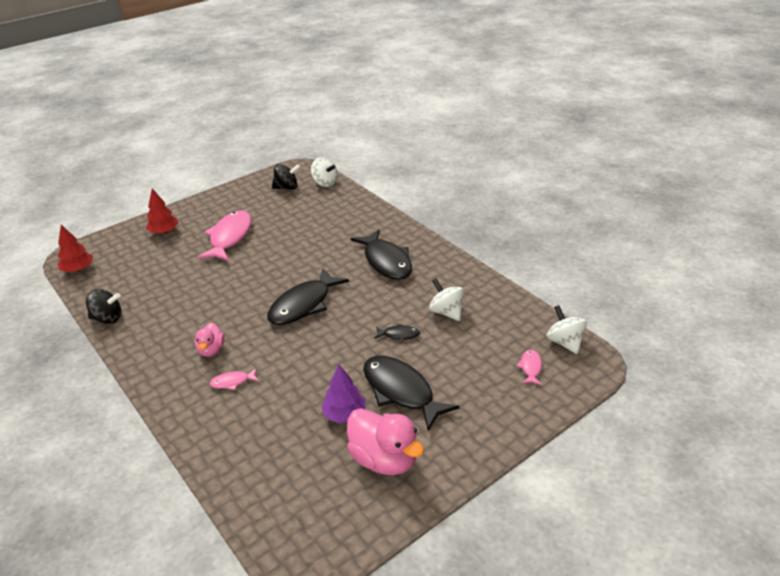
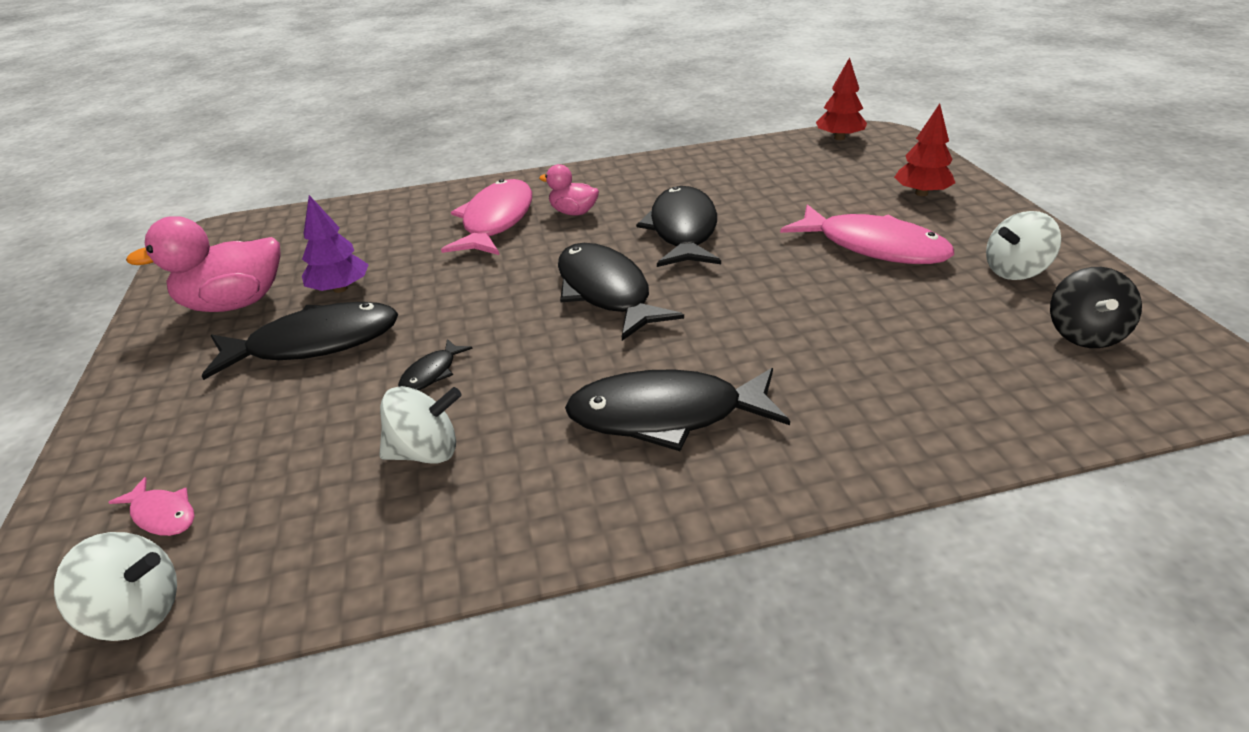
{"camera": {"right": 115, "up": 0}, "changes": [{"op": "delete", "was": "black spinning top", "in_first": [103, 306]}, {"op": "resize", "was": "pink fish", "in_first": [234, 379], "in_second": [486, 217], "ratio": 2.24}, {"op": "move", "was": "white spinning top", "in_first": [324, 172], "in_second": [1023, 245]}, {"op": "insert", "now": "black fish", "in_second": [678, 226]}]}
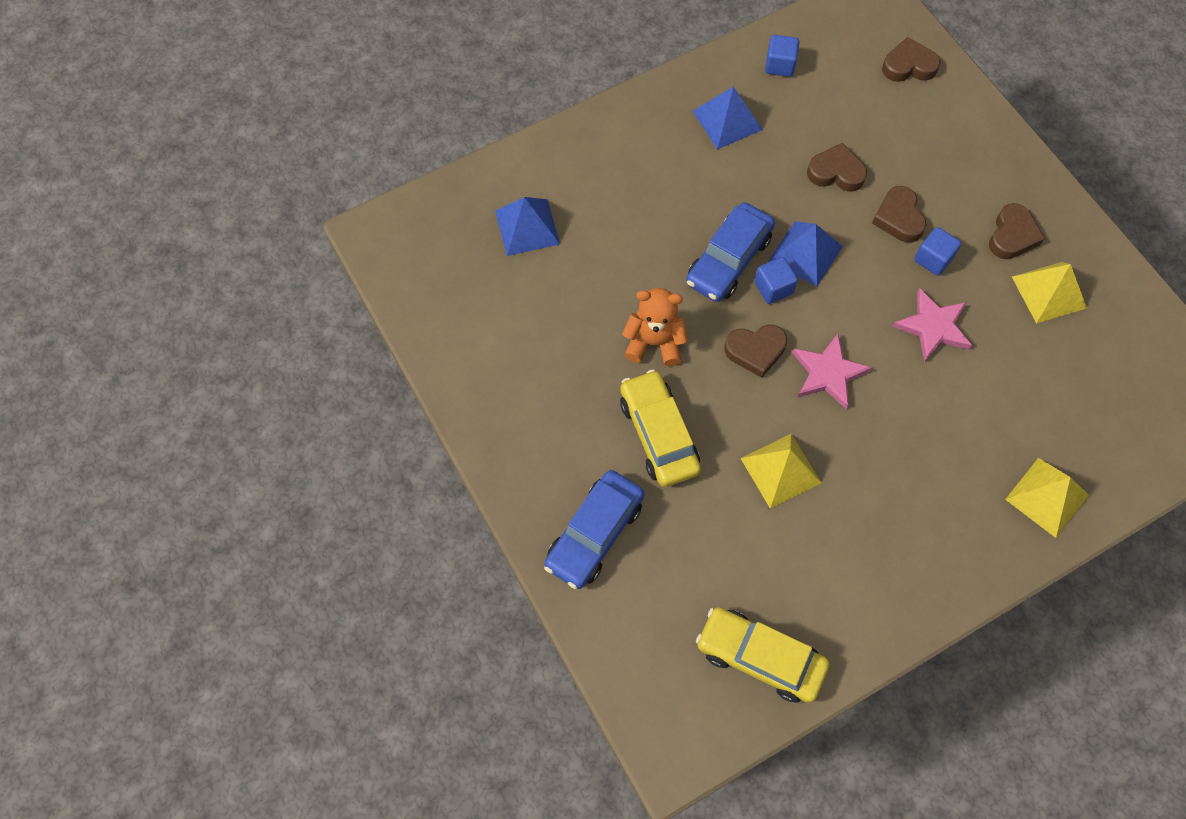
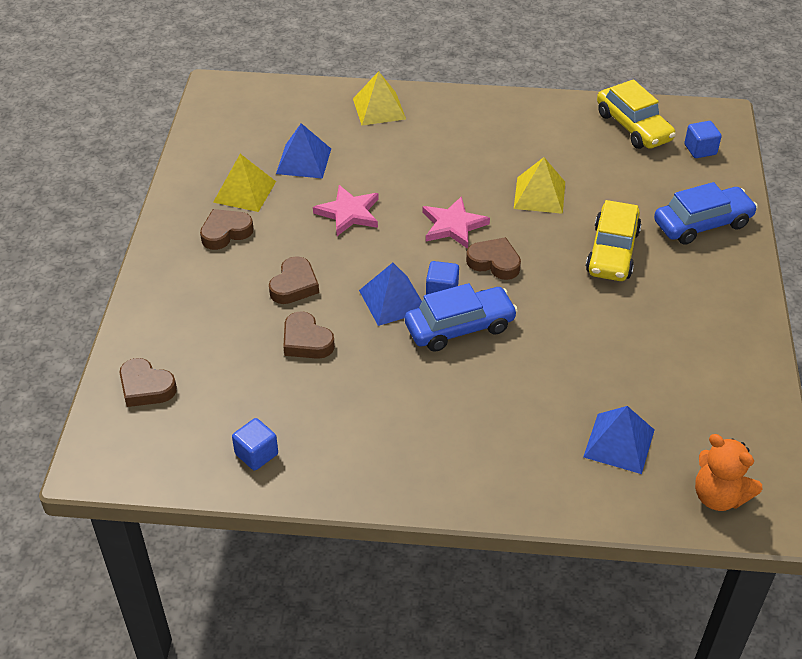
{"camera": {"right": -145, "up": -20}, "changes": [{"op": "move", "was": "orange teddy bear", "in_first": [655, 327], "in_second": [728, 472]}, {"op": "move", "was": "blue pyramid", "in_first": [728, 118], "in_second": [303, 151]}, {"op": "move", "was": "blue cube", "in_first": [937, 251], "in_second": [703, 139]}]}
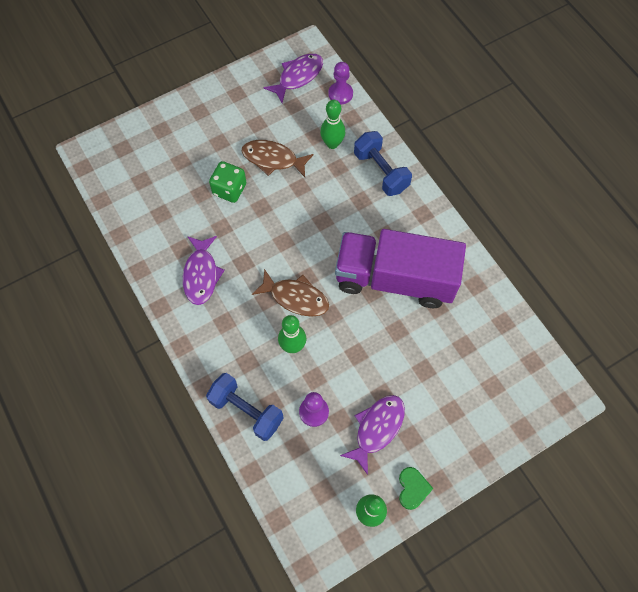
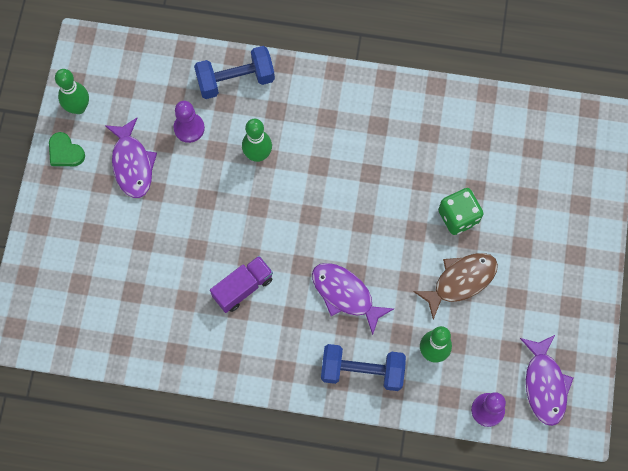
{"camera": {"right": 130, "up": 5}, "changes": [{"op": "move", "was": "purple fish", "in_first": [204, 270], "in_second": [353, 299]}, {"op": "delete", "was": "brown fish", "in_first": [290, 293]}, {"op": "resize", "was": "purple truck", "in_first": [400, 268], "in_second": [241, 284], "ratio": 0.45}]}
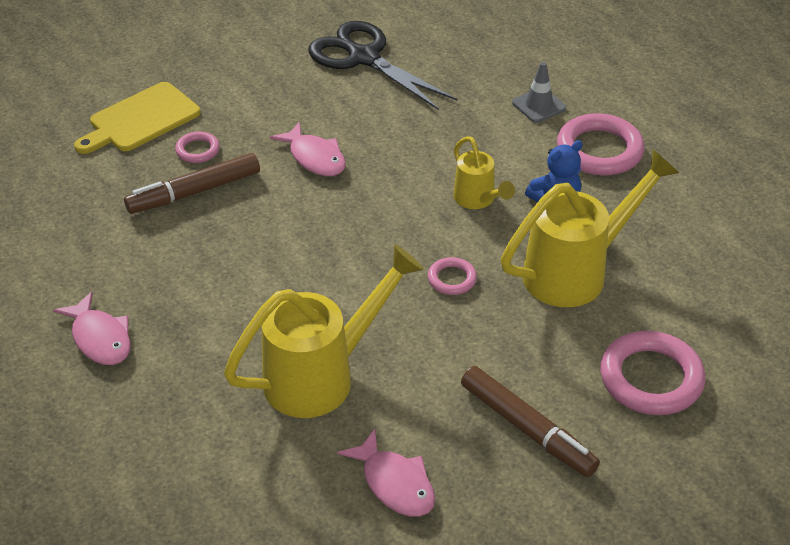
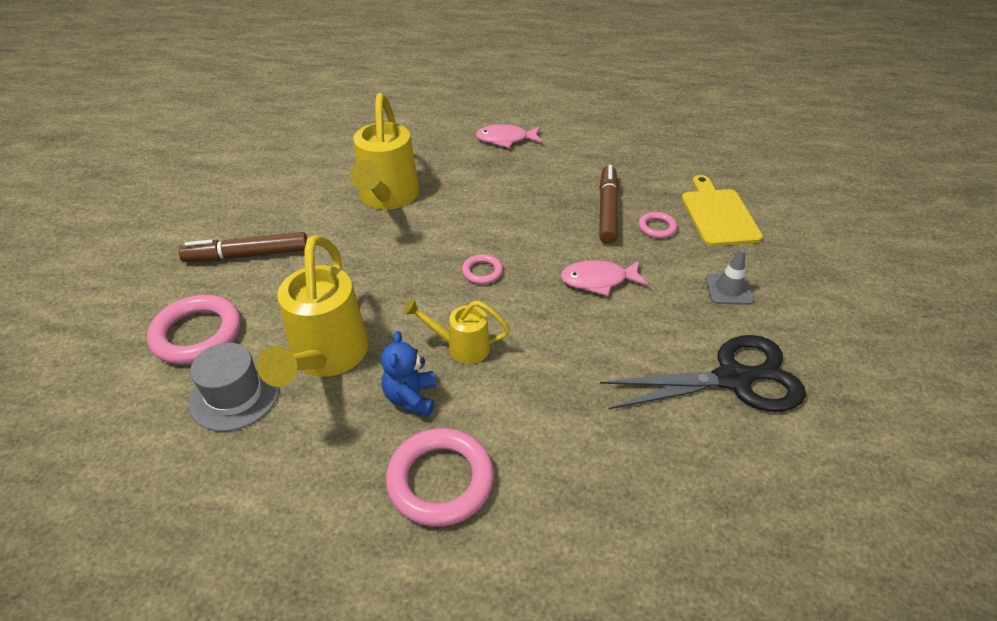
{"camera": {"right": 125, "up": 0}, "changes": [{"op": "delete", "was": "pink fish", "in_first": [386, 473]}, {"op": "move", "was": "pink ring", "in_first": [452, 276], "in_second": [482, 269]}, {"op": "move", "was": "grey traffic cone", "in_first": [539, 92], "in_second": [730, 277]}, {"op": "insert", "now": "grey hat", "in_second": [234, 387]}]}
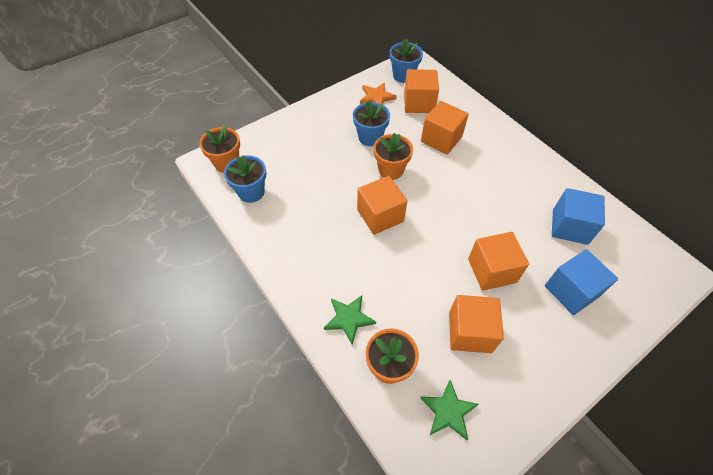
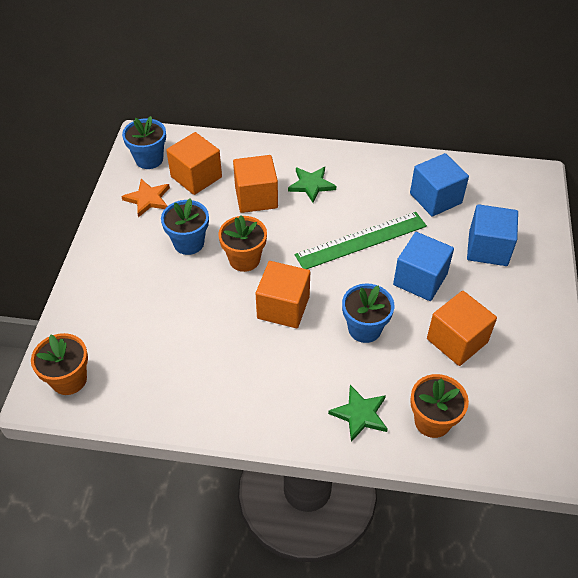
{"camera": {"right": -45, "up": -5}, "changes": [{"op": "move", "was": "blue flower pot", "in_first": [245, 179], "in_second": [368, 313]}, {"op": "move", "was": "green star", "in_first": [449, 410], "in_second": [312, 185]}, {"op": "recolor", "was": "orange cube", "now": "blue cube", "in_first": [498, 261], "in_second": [423, 266]}, {"op": "insert", "now": "green ruler", "in_second": [361, 240]}]}
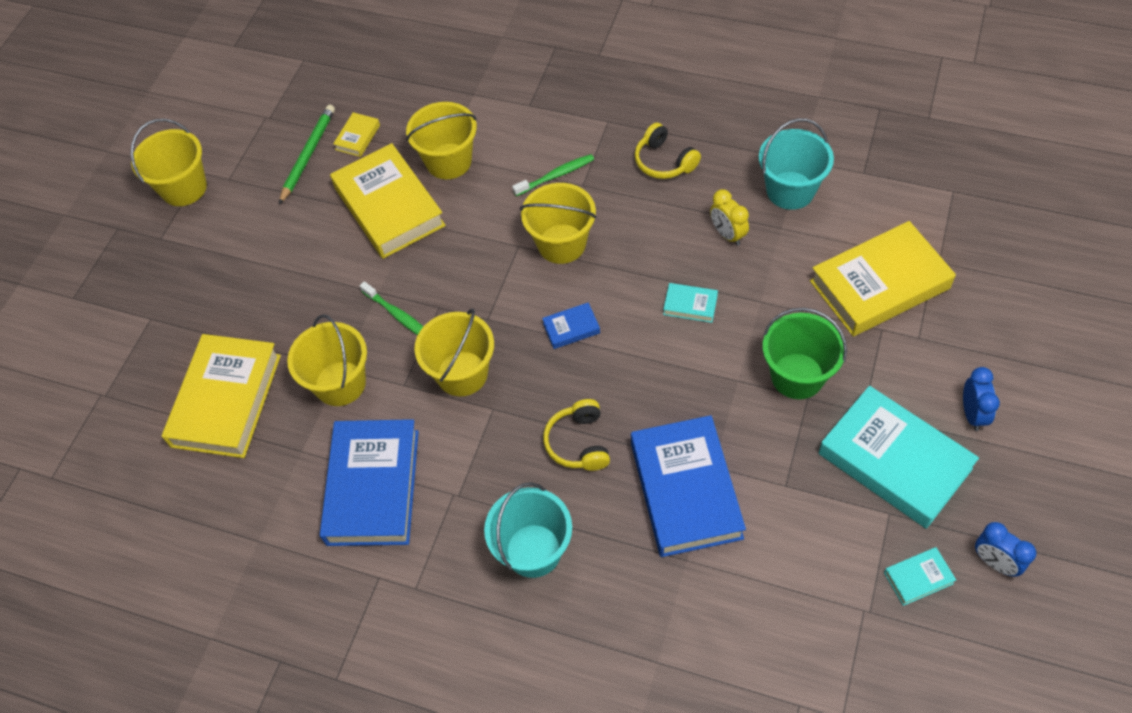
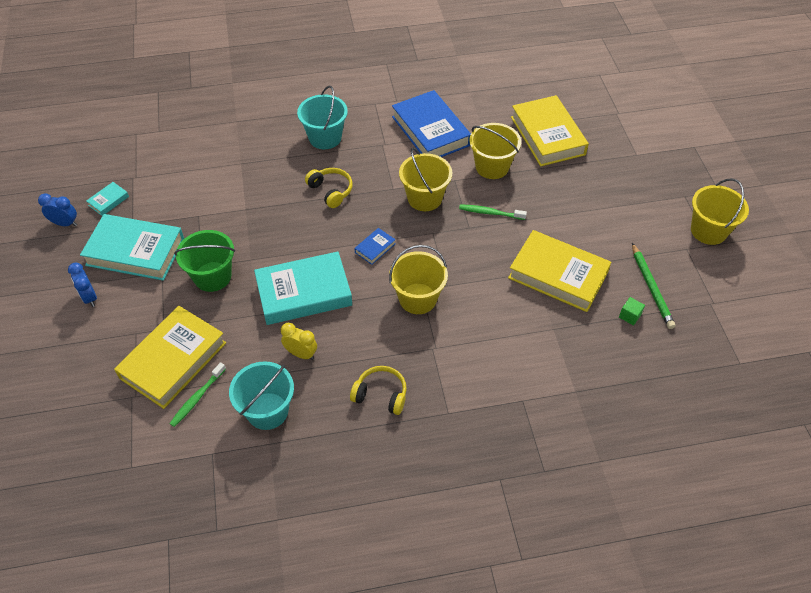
{"camera": {"right": 145, "up": -5}, "changes": [{"op": "replace", "was": "yellow book", "now": "green cube", "in_first": [356, 134], "in_second": [632, 311]}, {"op": "delete", "was": "yellow bucket", "in_first": [441, 140]}, {"op": "move", "was": "green toothbrush", "in_first": [553, 175], "in_second": [197, 394]}, {"op": "delete", "was": "blue book", "in_first": [688, 486]}, {"op": "resize", "was": "turquoise book", "in_first": [690, 303], "in_second": [303, 288], "ratio": 2.34}]}
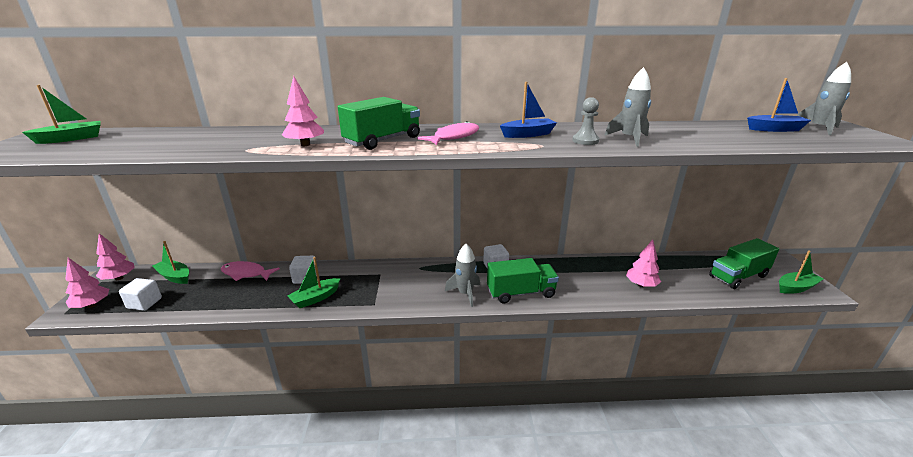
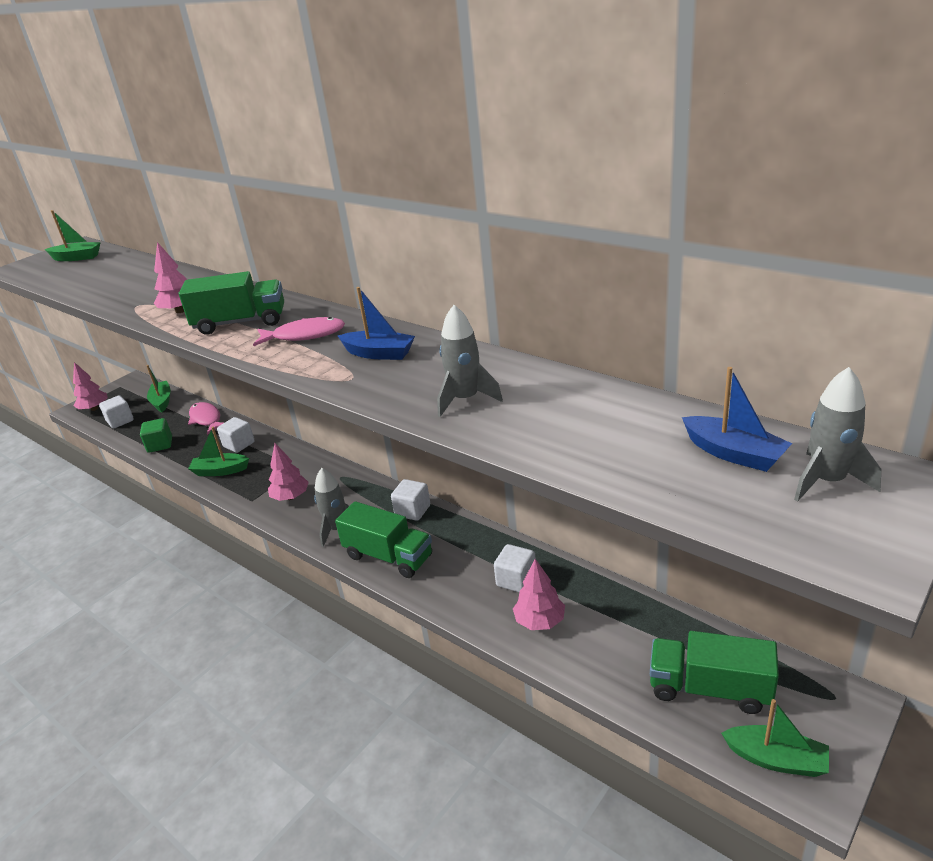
{"camera": {"right": 45, "up": 5}, "changes": [{"op": "move", "was": "pink tree", "in_first": [115, 256], "in_second": [288, 472]}, {"op": "delete", "was": "grey pawn", "in_first": [585, 121]}, {"op": "insert", "now": "green cube", "in_second": [156, 435]}, {"op": "insert", "now": "white cube", "in_second": [515, 568]}]}
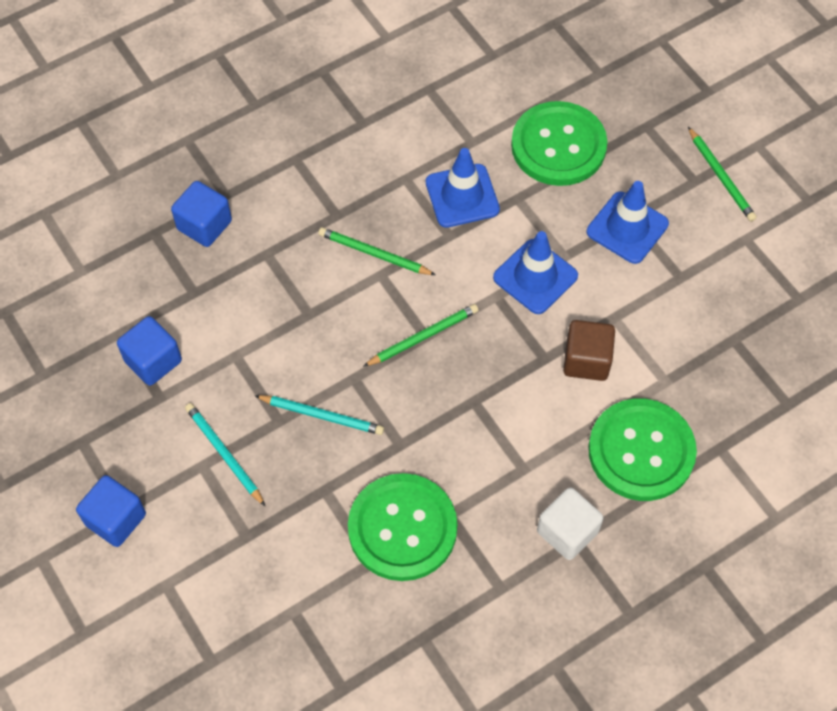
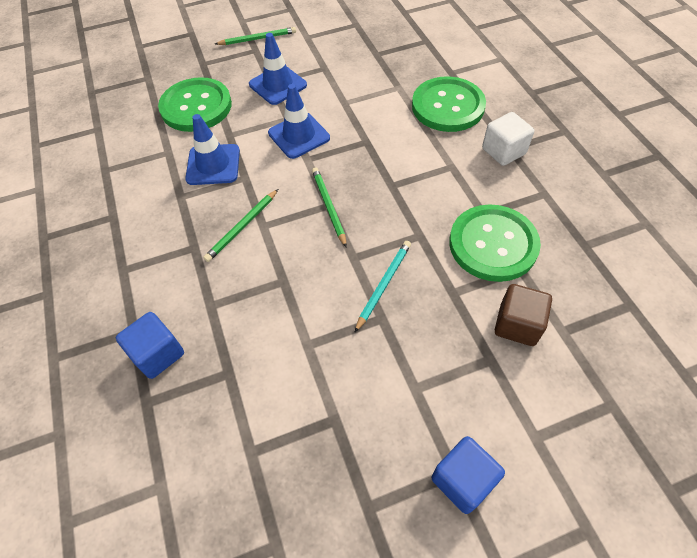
{"camera": {"right": -75, "up": -5}, "changes": [{"op": "delete", "was": "blue cube", "in_first": [149, 351]}, {"op": "delete", "was": "turquoise pencil", "in_first": [225, 454]}, {"op": "move", "was": "brown cube", "in_first": [589, 350], "in_second": [523, 315]}]}
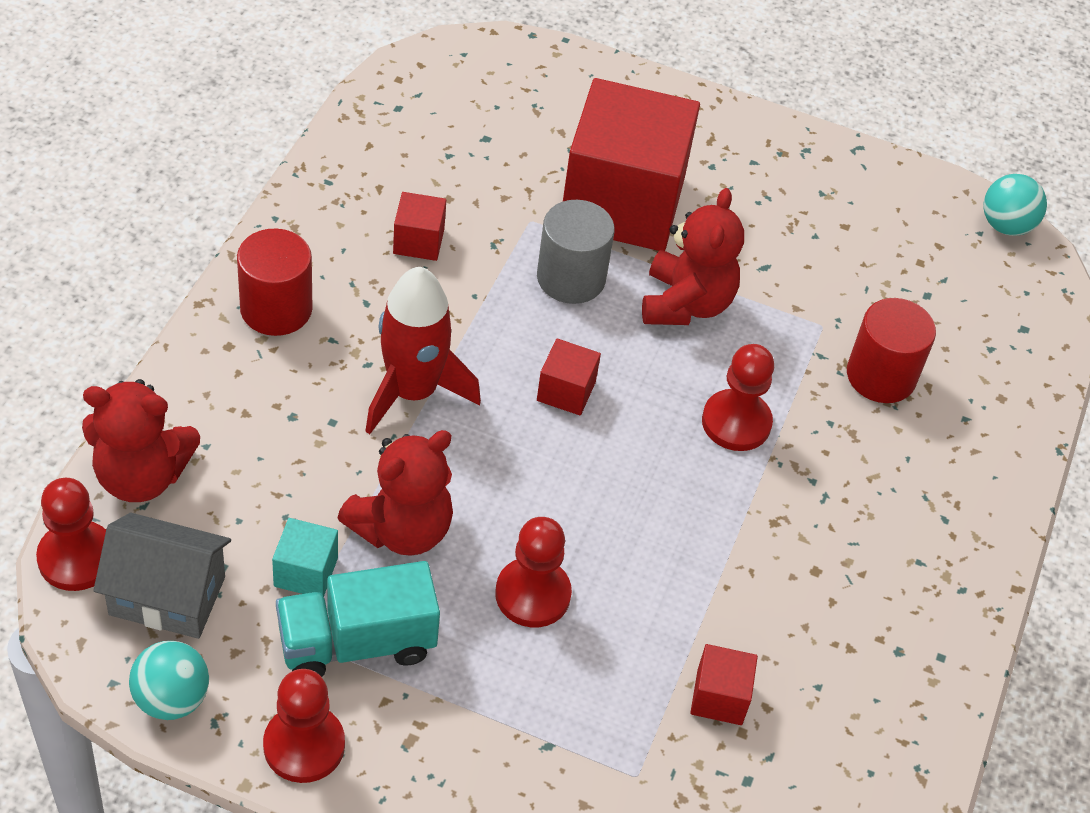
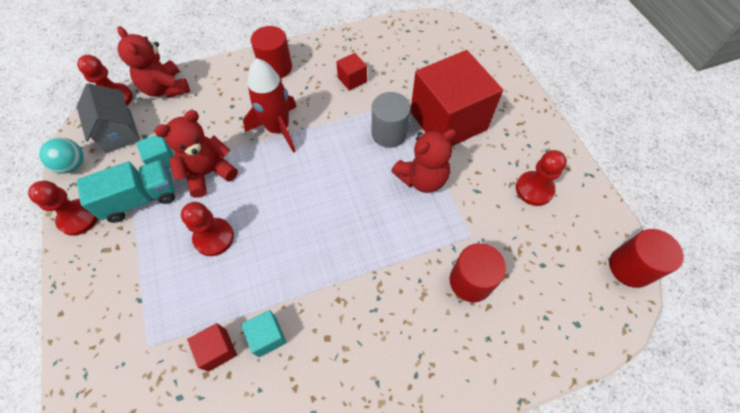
{"camera": {"right": 55, "up": 10}, "changes": [{"op": "rotate", "was": "turquoise truck", "in_first": [358, 619], "in_second": [126, 191], "clockwise": 120}, {"op": "rotate", "was": "red teddy bear", "in_first": [395, 493], "in_second": [196, 154], "clockwise": 135}, {"op": "delete", "was": "red cube", "in_first": [569, 377]}, {"op": "move", "was": "red pawn", "in_first": [738, 397], "in_second": [541, 178]}, {"op": "replace", "was": "turquoise ball", "now": "red cylinder", "in_first": [1015, 205], "in_second": [646, 258]}, {"op": "insert", "now": "turquoise cube", "in_second": [264, 333]}]}
